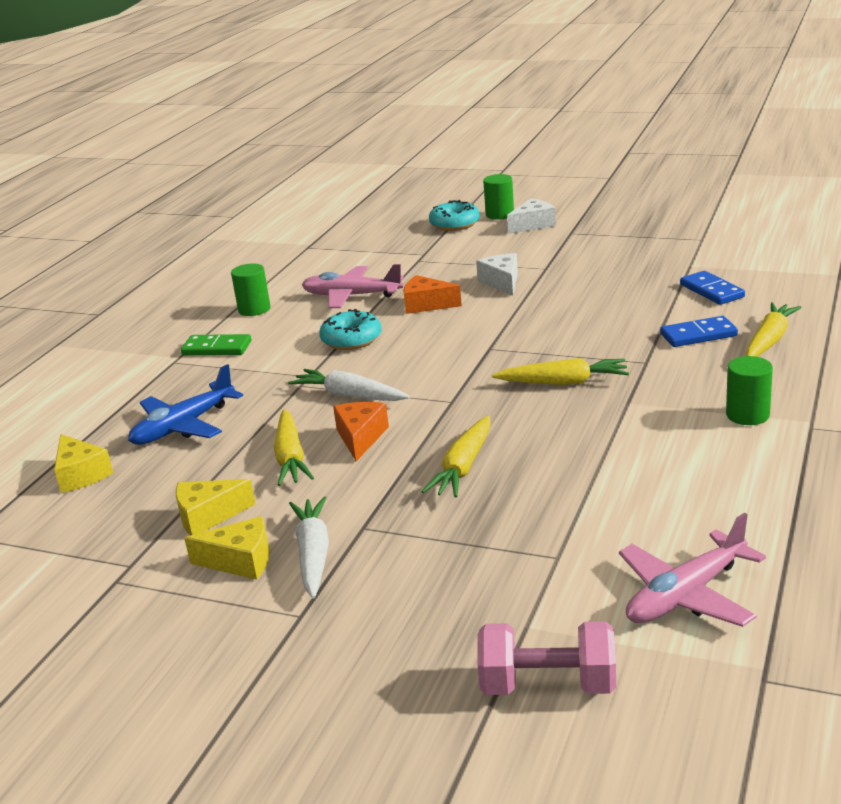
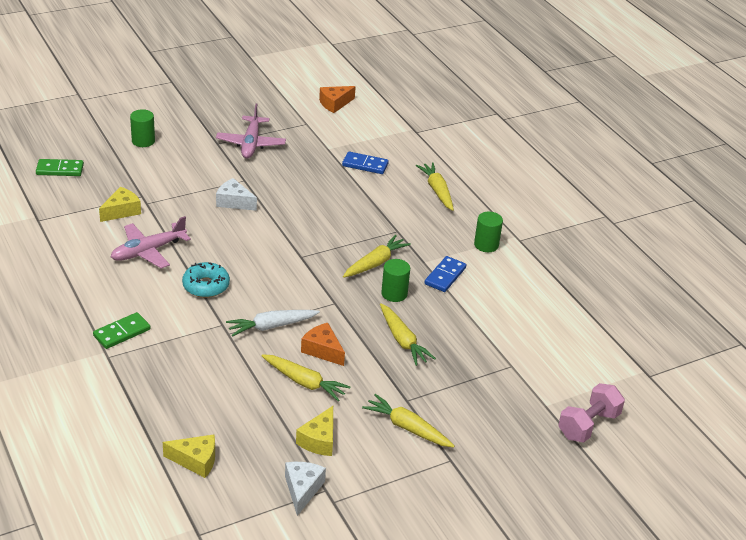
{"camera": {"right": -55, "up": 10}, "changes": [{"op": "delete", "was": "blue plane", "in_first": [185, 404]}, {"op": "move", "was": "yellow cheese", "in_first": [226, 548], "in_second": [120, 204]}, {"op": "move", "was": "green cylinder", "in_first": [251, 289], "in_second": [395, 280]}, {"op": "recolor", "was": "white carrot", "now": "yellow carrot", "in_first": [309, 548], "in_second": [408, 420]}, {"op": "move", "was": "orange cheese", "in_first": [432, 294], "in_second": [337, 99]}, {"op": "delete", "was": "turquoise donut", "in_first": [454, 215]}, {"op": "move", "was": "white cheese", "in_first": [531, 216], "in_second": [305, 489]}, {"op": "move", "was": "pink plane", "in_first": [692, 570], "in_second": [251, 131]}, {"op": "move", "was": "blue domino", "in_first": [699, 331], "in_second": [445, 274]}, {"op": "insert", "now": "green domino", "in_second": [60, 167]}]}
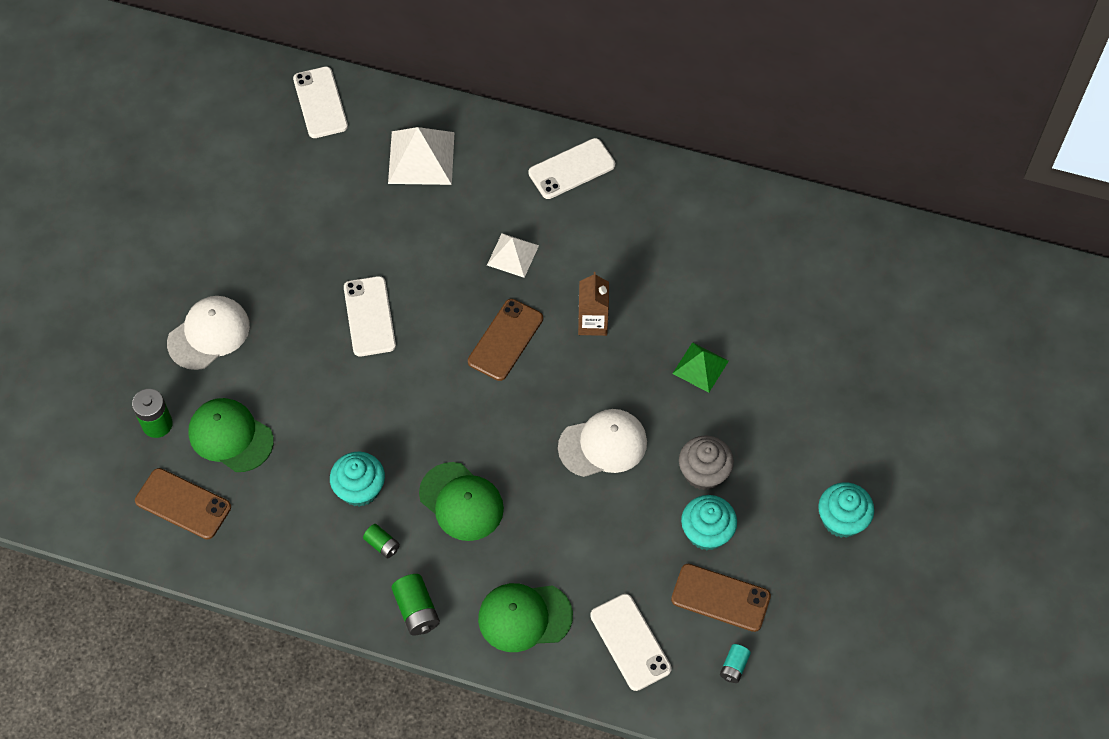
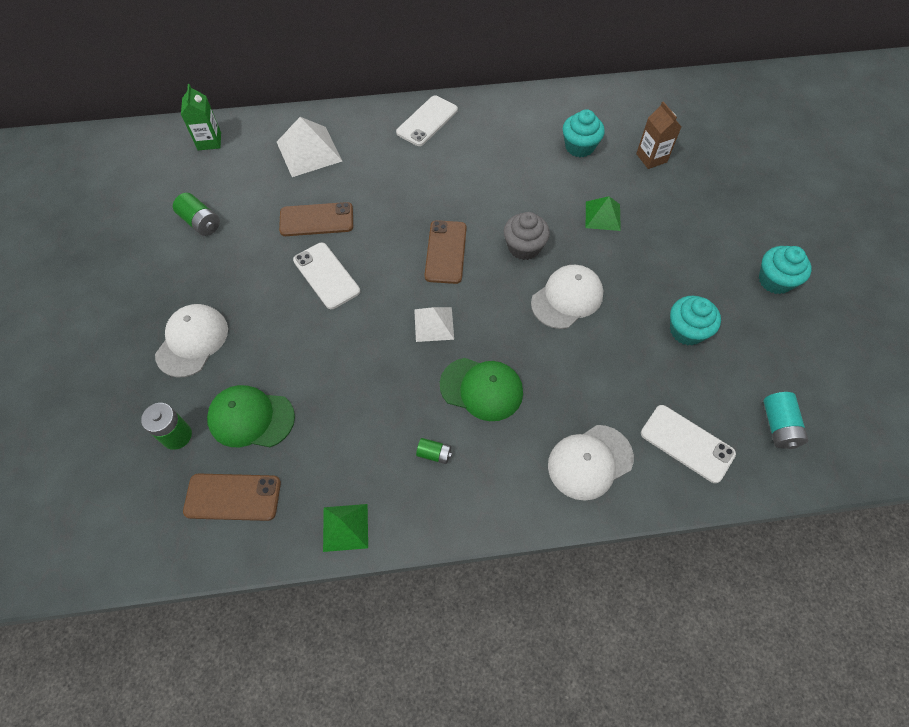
{"camera": {"right": -25, "up": 0}, "changes": [{"op": "replace", "was": "white phone", "now": "green carton", "in_first": [320, 102], "in_second": [201, 117]}, {"op": "move", "was": "turquoise cupcake", "in_first": [357, 479], "in_second": [584, 133]}, {"op": "move", "was": "green battery", "in_first": [415, 605], "in_second": [196, 214]}, {"op": "recolor", "was": "green cap", "now": "white cap", "in_first": [525, 617], "in_second": [591, 463]}, {"op": "move", "was": "white pyramid", "in_first": [513, 255], "in_second": [434, 324]}, {"op": "move", "was": "brown carton", "in_first": [593, 304], "in_second": [658, 135]}, {"op": "move", "was": "brown phone", "in_first": [721, 598], "in_second": [316, 219]}, {"op": "move", "was": "grey cupcake", "in_first": [706, 463], "in_second": [527, 236]}, {"op": "resize", "was": "turquoise battery", "in_first": [735, 663], "in_second": [785, 420], "ratio": 1.6}, {"op": "insert", "now": "green pyramid", "in_second": [345, 528]}]}
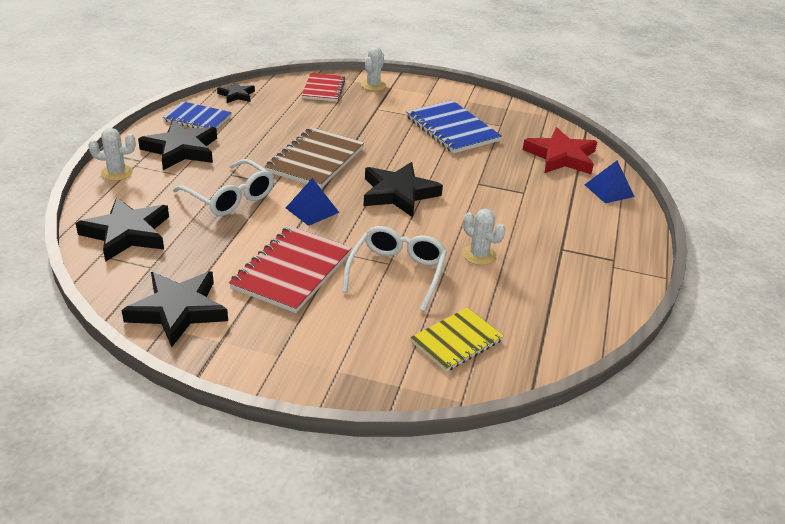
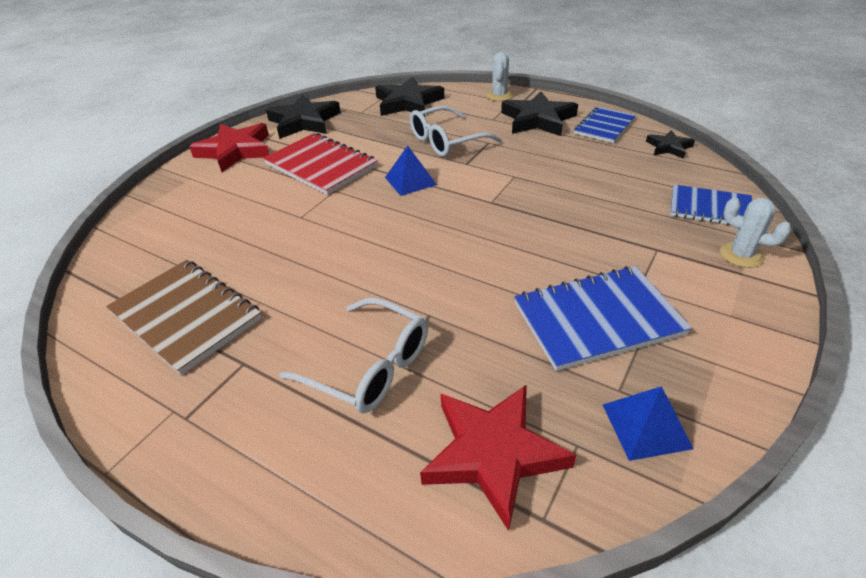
{"camera": {"right": 110, "up": 5}, "changes": [{"op": "move", "was": "brown notebook", "in_first": [314, 157], "in_second": [184, 317]}, {"op": "recolor", "was": "red notebook", "now": "blue notebook", "in_first": [323, 87], "in_second": [711, 204]}, {"op": "move", "was": "white glasses", "in_first": [394, 269], "in_second": [354, 355]}, {"op": "delete", "was": "black star", "in_first": [403, 189]}, {"op": "delete", "was": "yellow notebook", "in_first": [457, 340]}, {"op": "delete", "was": "white cactus", "in_first": [484, 237]}, {"op": "move", "was": "blue pyramid", "in_first": [610, 182], "in_second": [648, 423]}, {"op": "insert", "now": "red star", "in_second": [229, 147]}]}
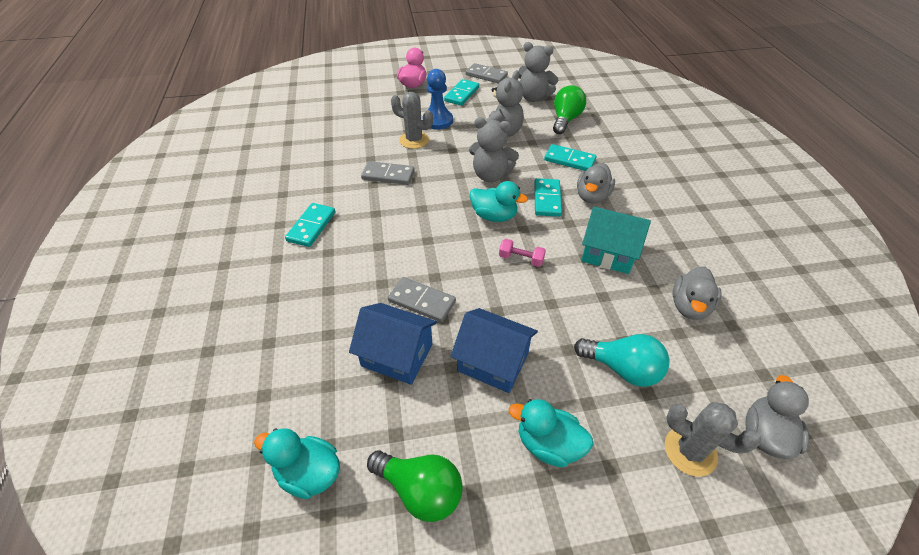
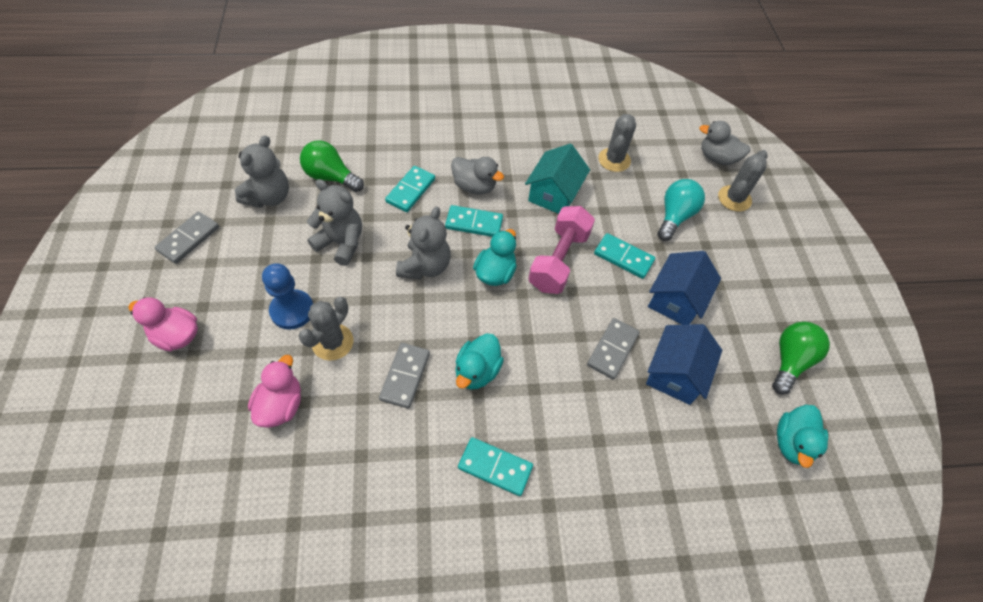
{"camera": {"right": -90, "up": 10}, "changes": [{"op": "move", "was": "turquoise domino", "in_first": [461, 92], "in_second": [624, 256]}, {"op": "resize", "was": "pink dumbbell", "in_first": [522, 253], "in_second": [561, 250], "ratio": 2.12}, {"op": "move", "was": "turquoise duck", "in_first": [551, 433], "in_second": [480, 361]}, {"op": "replace", "was": "grey duck", "now": "grey cactus", "in_first": [697, 293], "in_second": [617, 143]}, {"op": "insert", "now": "pink duck", "in_second": [274, 391]}]}
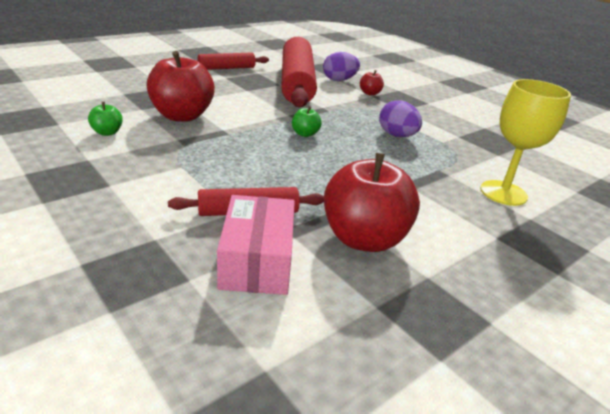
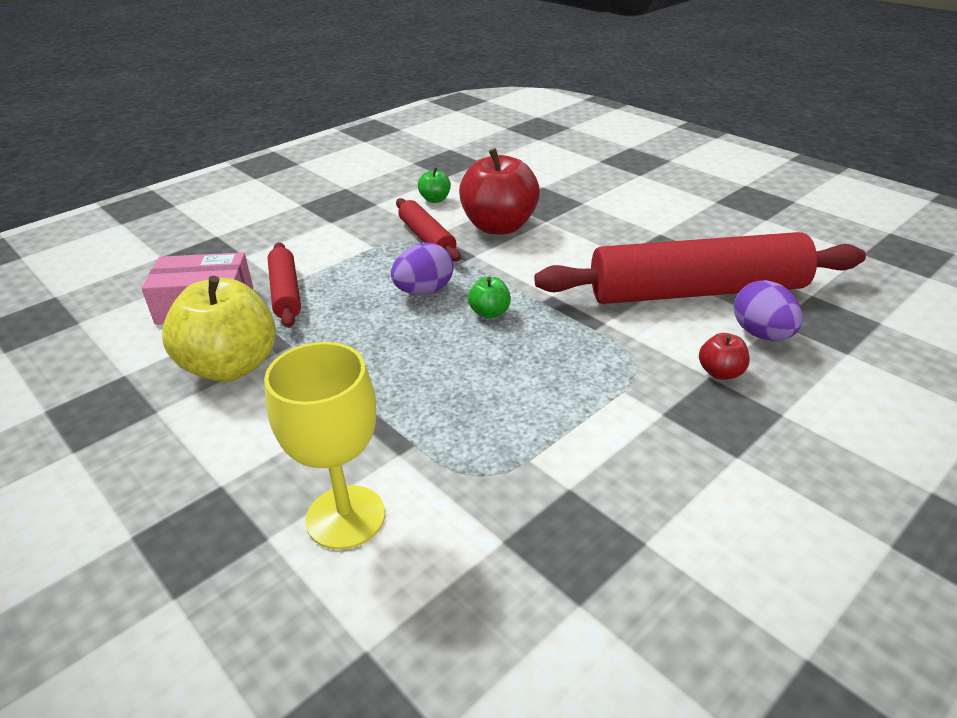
{"camera": {"right": 90, "up": 5}, "changes": [{"op": "move", "was": "red rolling pin", "in_first": [232, 61], "in_second": [428, 229]}, {"op": "recolor", "was": "red apple", "now": "yellow apple", "in_first": [372, 202], "in_second": [219, 329]}, {"op": "move", "was": "purple egg", "in_first": [400, 118], "in_second": [422, 269]}]}
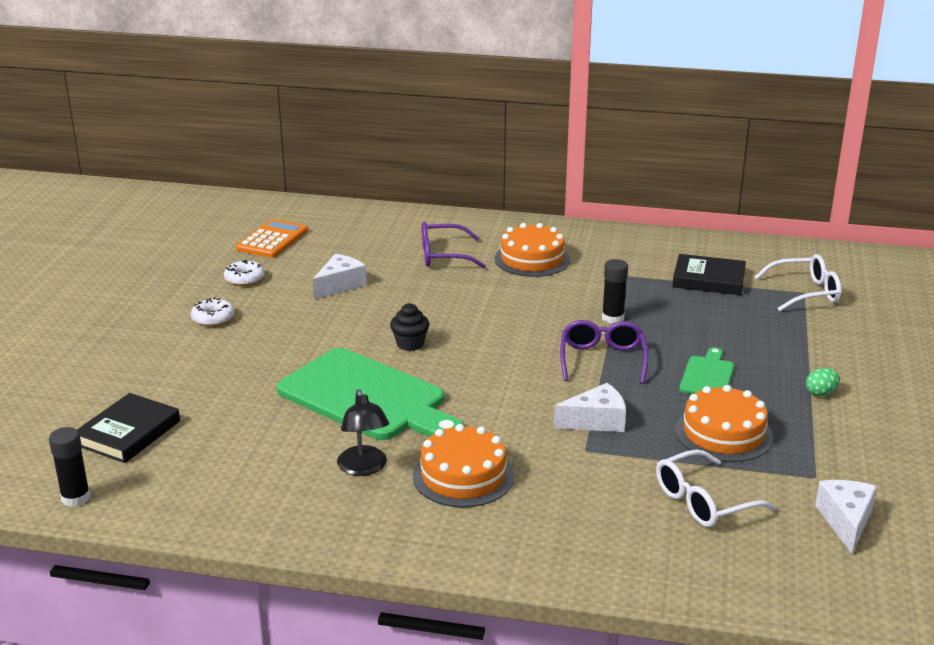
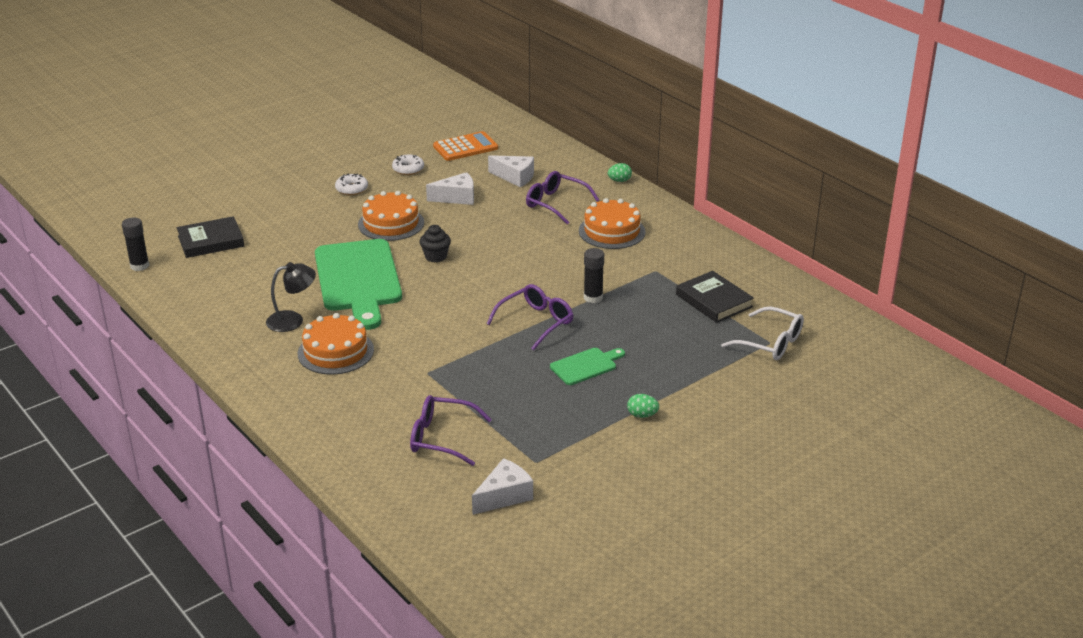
{"camera": {"right": 40, "up": 5}, "changes": [{"op": "rotate", "was": "black lamp", "in_first": [363, 432], "in_second": [291, 297], "clockwise": -135}, {"op": "move", "was": "white cheese", "in_first": [590, 407], "in_second": [511, 171]}, {"op": "recolor", "was": "white glasses", "now": "purple glasses", "in_first": [716, 488], "in_second": [451, 430]}, {"op": "move", "was": "orange cake", "in_first": [724, 423], "in_second": [391, 216]}, {"op": "insert", "now": "green egg", "in_second": [620, 172]}]}
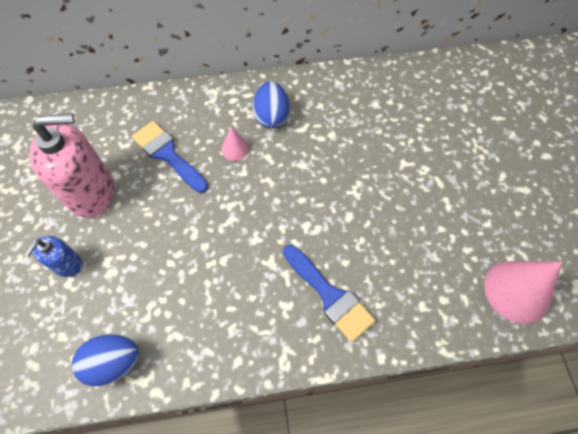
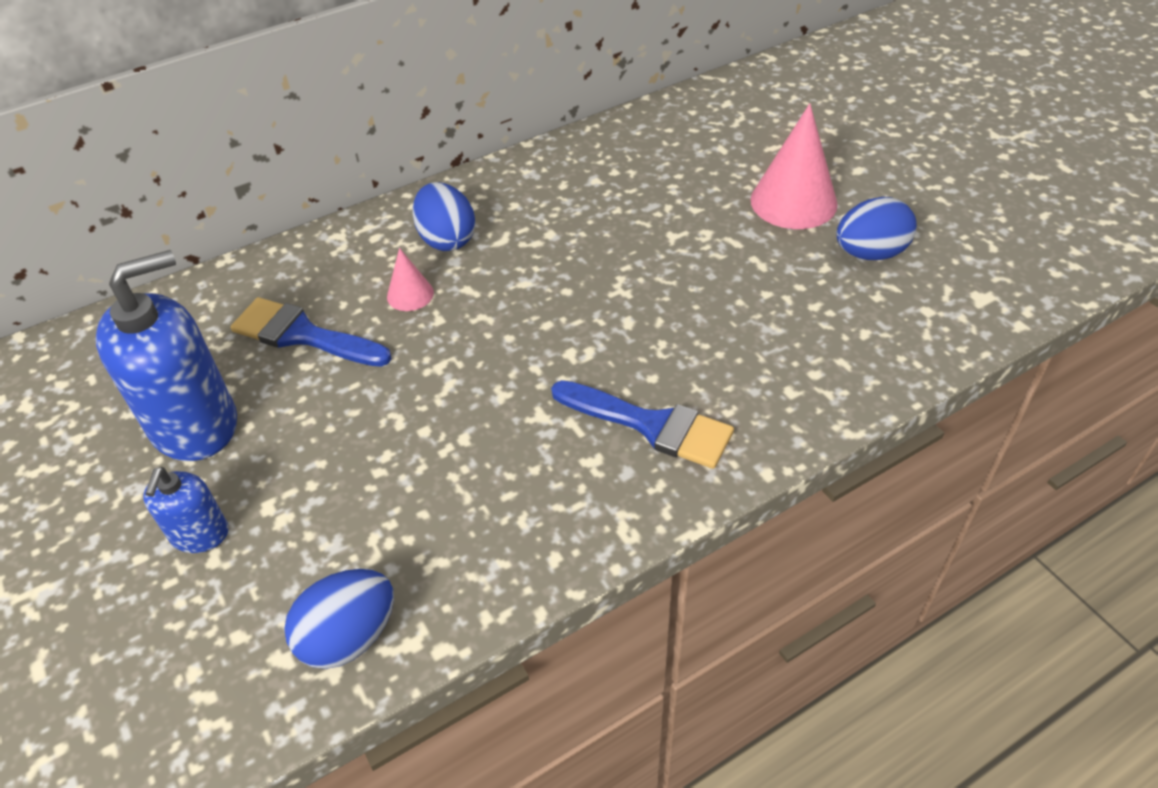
{"camera": {"right": -20, "up": -15}, "changes": [{"op": "recolor", "was": "pink soap dispenser", "now": "blue soap dispenser", "in_first": [71, 166], "in_second": [166, 355]}, {"op": "move", "was": "pink cone", "in_first": [523, 292], "in_second": [794, 166]}, {"op": "insert", "now": "blue egg", "in_second": [876, 228]}]}
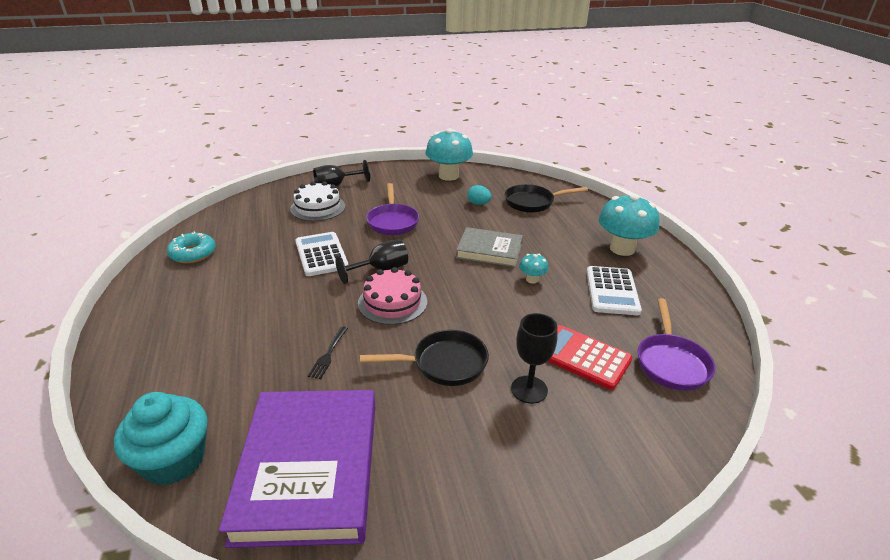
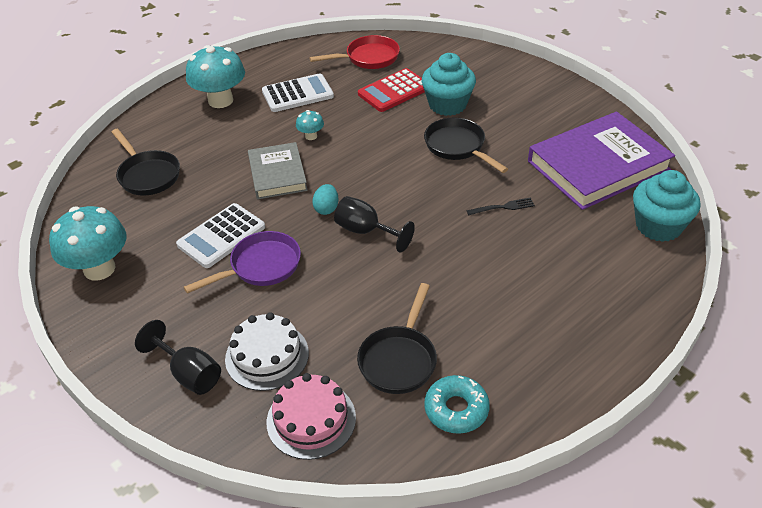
{"camera": {"right": -115, "up": 10}, "changes": [{"op": "move", "was": "white calculator", "in_first": [321, 254], "in_second": [220, 235]}, {"op": "move", "was": "pink cake", "in_first": [392, 296], "in_second": [311, 416]}, {"op": "move", "was": "turquoise egg", "in_first": [479, 195], "in_second": [325, 199]}, {"op": "replace", "was": "black goblet", "now": "turquoise cupcake", "in_first": [534, 358], "in_second": [449, 84]}, {"op": "rotate", "was": "red calculator", "in_first": [590, 357], "in_second": [391, 90], "clockwise": 45}, {"op": "recolor", "was": "purple pan", "now": "red pan", "in_first": [676, 344], "in_second": [354, 52]}, {"op": "insert", "now": "black pan", "in_second": [397, 338]}]}
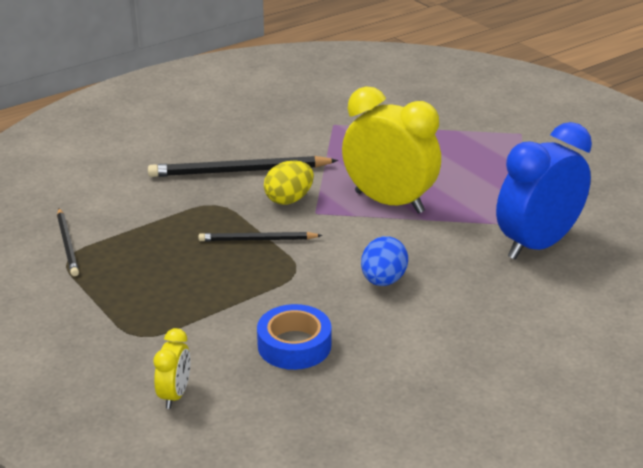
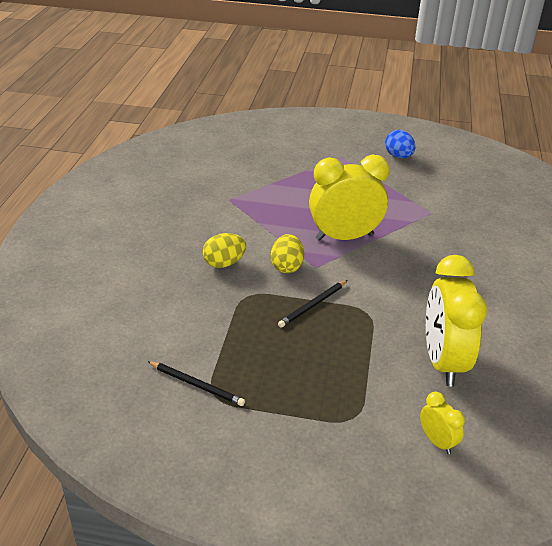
{"camera": {"right": -45, "up": 5}, "changes": [{"op": "replace", "was": "black pencil", "now": "yellow egg", "in_first": [243, 166], "in_second": [224, 250]}, {"op": "replace", "was": "blue tape", "now": "yellow clock", "in_first": [294, 337], "in_second": [456, 320]}, {"op": "move", "was": "blue egg", "in_first": [384, 261], "in_second": [400, 144]}, {"op": "delete", "was": "blue clock", "in_first": [544, 191]}]}
